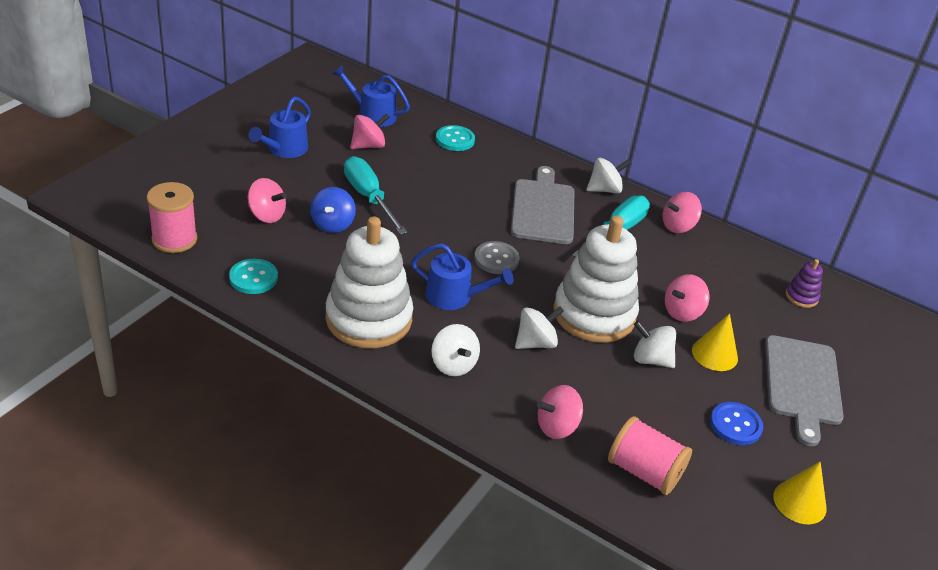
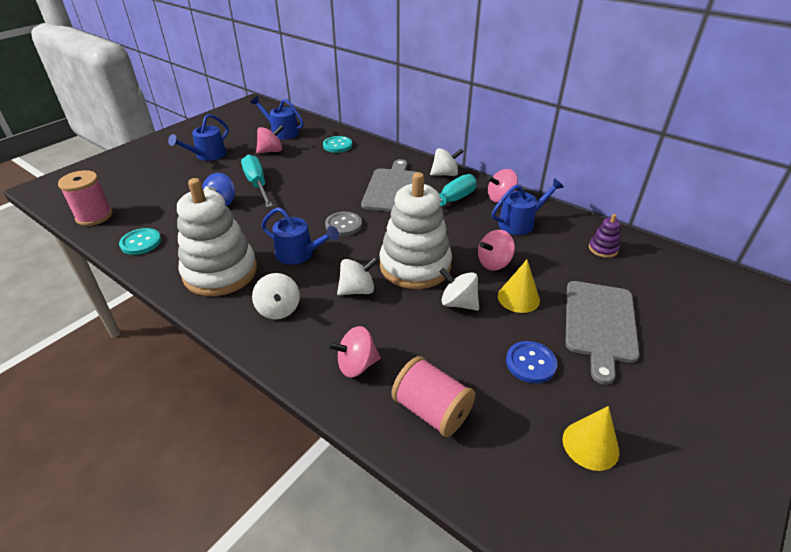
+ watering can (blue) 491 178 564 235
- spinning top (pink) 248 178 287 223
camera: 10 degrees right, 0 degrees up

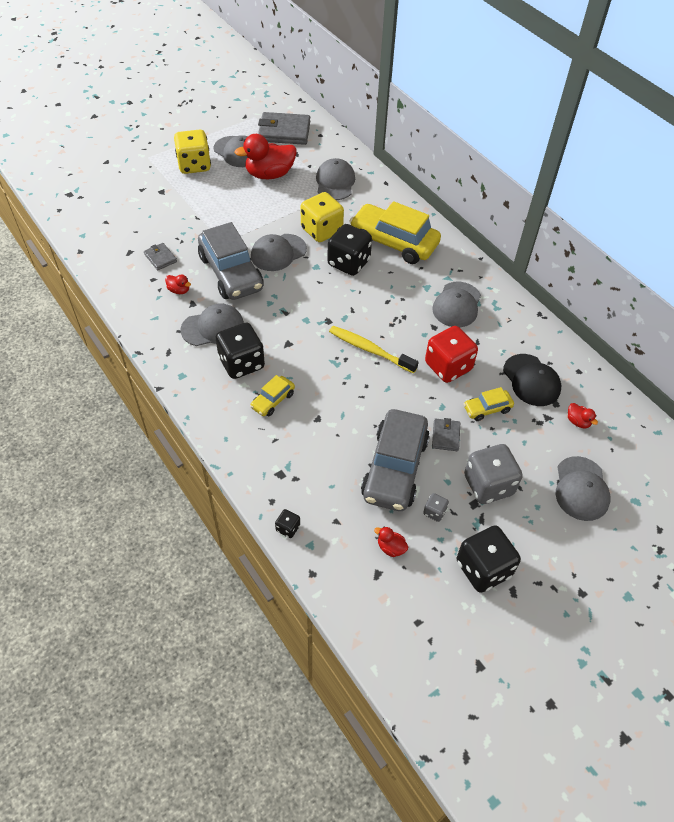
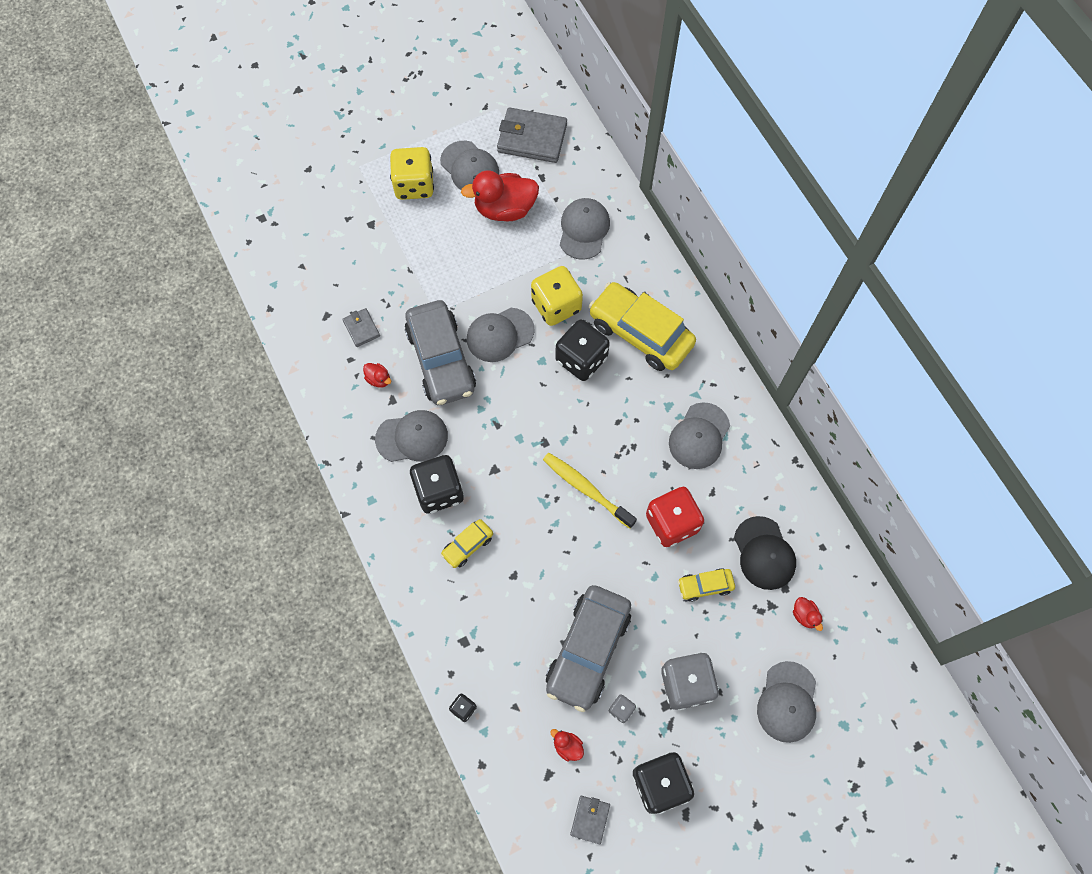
~ wallet (grey) 432 418 460 451 to 570 796 610 844
camera: 10 degrees right, 15 degrees up

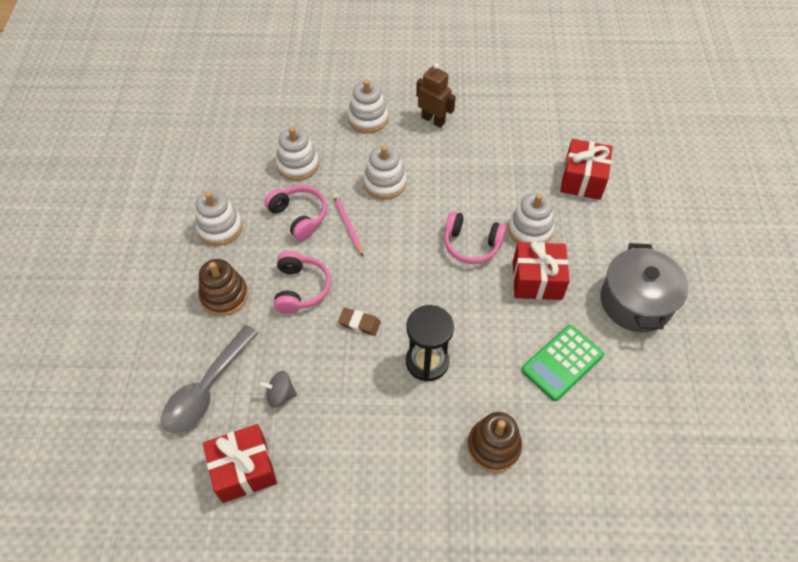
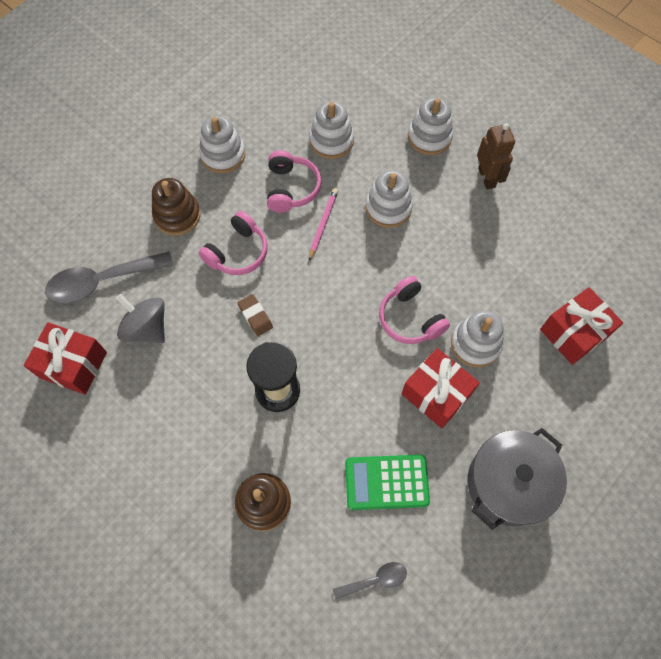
~ spinning top (grey) 259 371 297 408 = 116 294 165 343 x1.56
+ spoon (grey) 333 562 407 599
camera: 40 degrees right, 10 degrees up

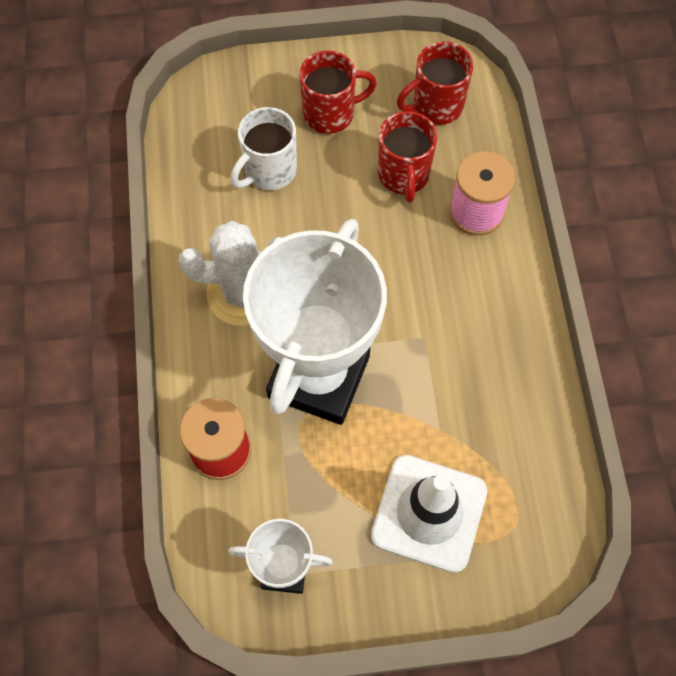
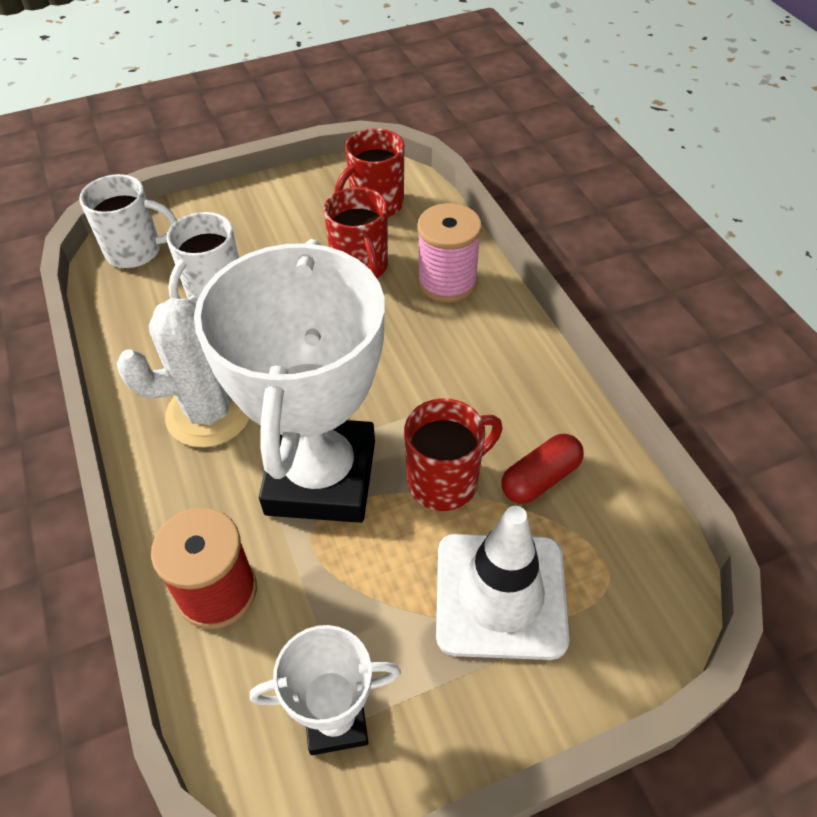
+ mug (white) 79 174 177 268
~ mug (red) 299 50 377 134 to 404 398 502 511
+ capsule (red) 501 434 584 504
camera: 15 degrees left, 15 degrees down

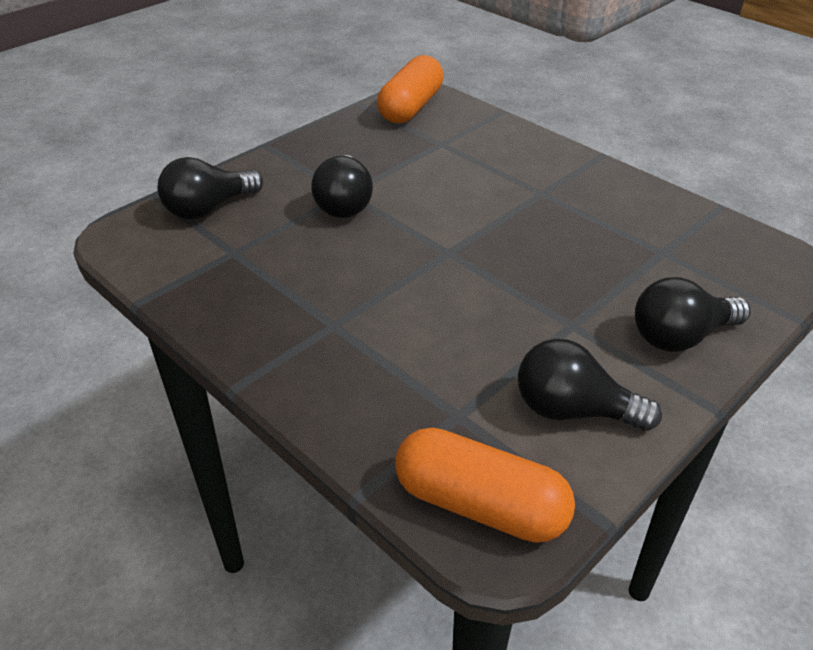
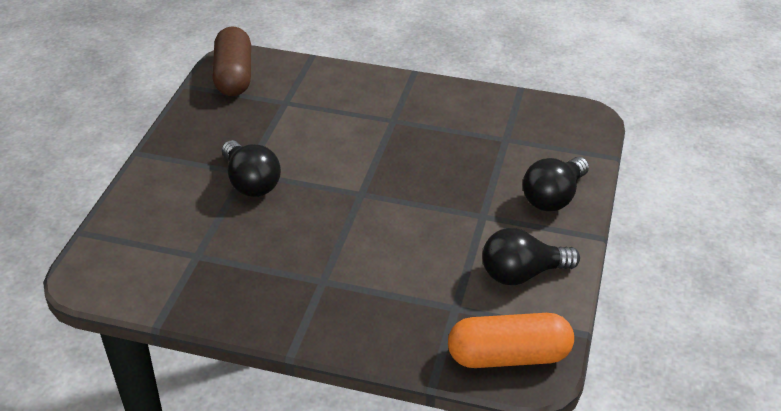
~ capsule (orange) 377 55 444 123 to capsule (brown) 212 26 251 96
- light bulb (black) 158 157 263 220
camera: 30 degrees left, 0 degrees up

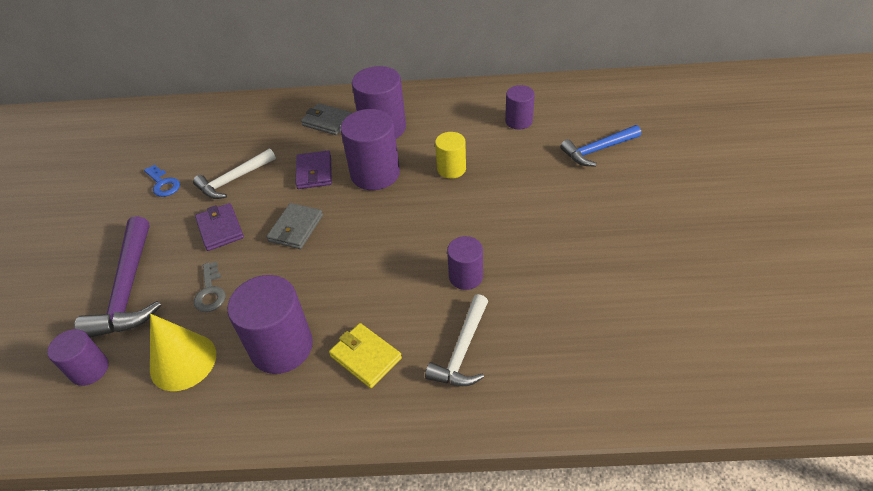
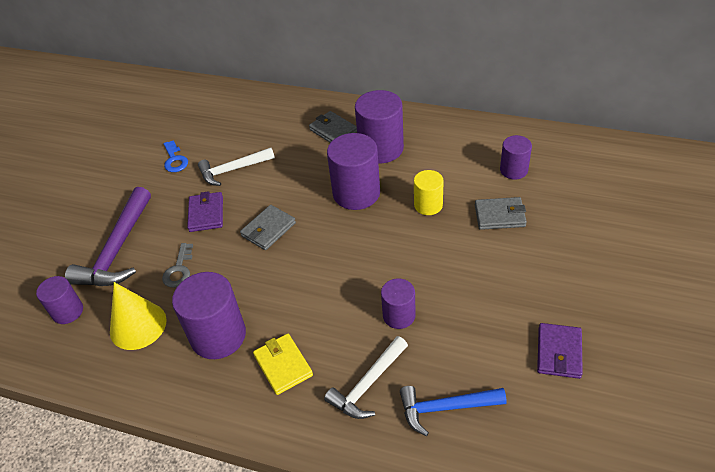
~ hammer (blue) 560 125 641 166 to 400 386 507 436
+ wallet (grey) 475 197 527 230
~ wallet (purple) 296 151 332 189 to 537 323 583 379
camera: 20 degrees right, 0 degrees up

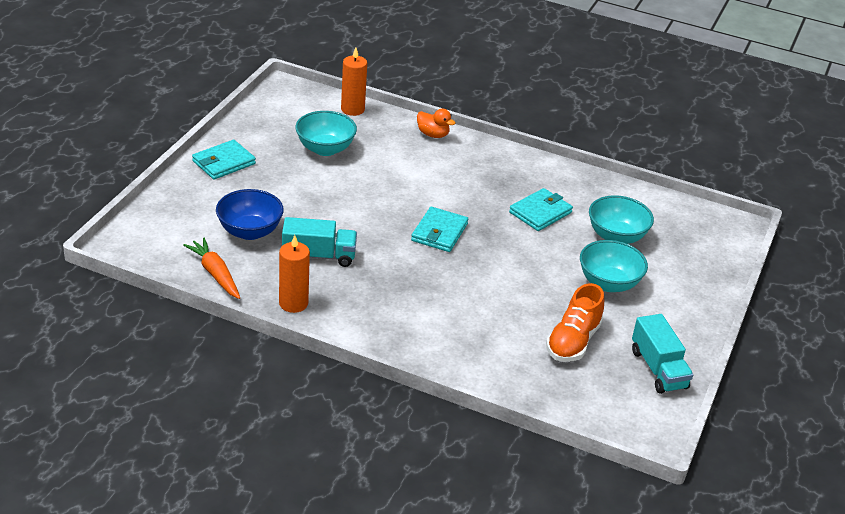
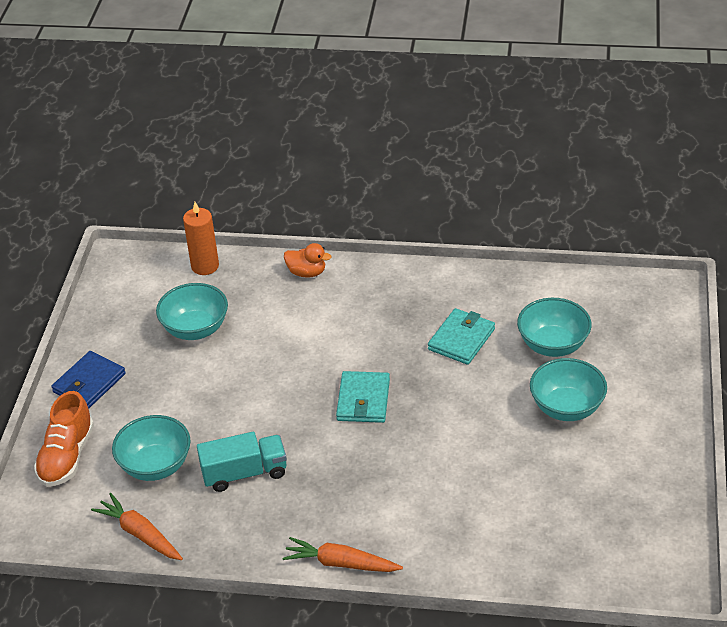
~ shoe (orange) 546 283 604 362 to 34 391 94 487
~ wallet (turquoise) 192 140 256 180 to wallet (blue) 51 351 126 409
~ bowl (blue) 216 189 284 240 to bowl (turquoise) 112 415 191 481
+ carrot (orange) 283 537 403 572
- candle (orange) 279 235 310 313
- truck (turquoise) 632 314 693 394
camera: 10 degrees left, 5 degrees up

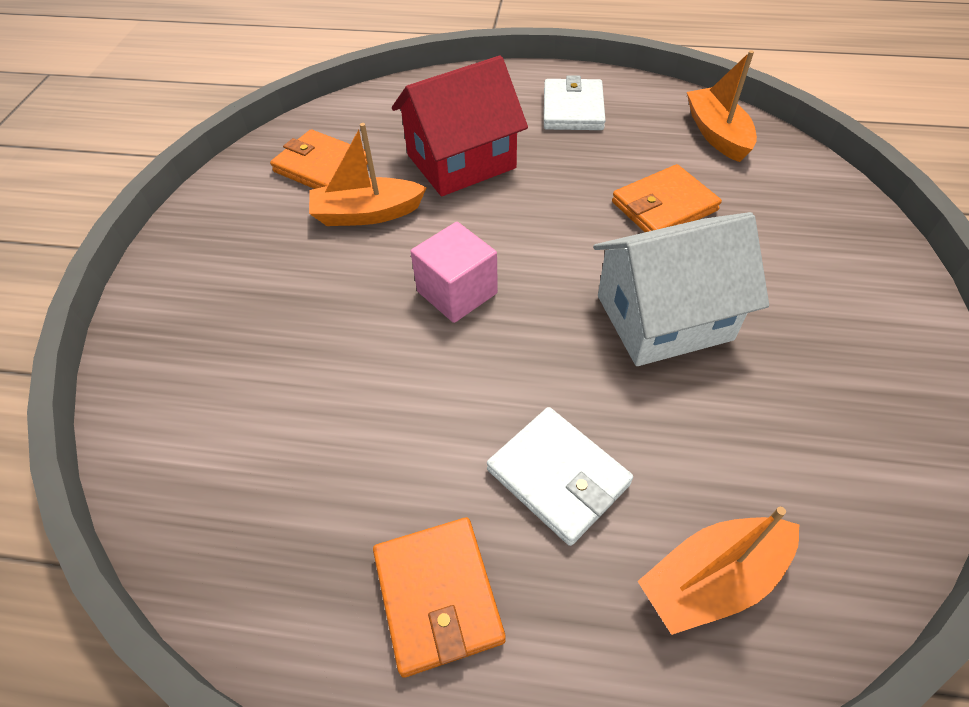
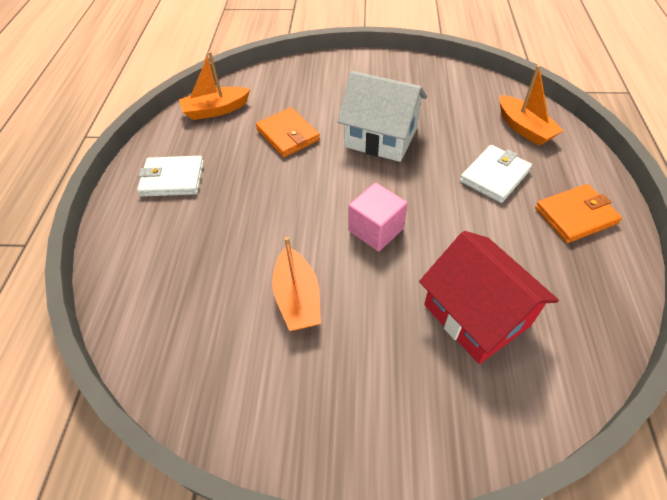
~ house (white) 593 212 769 366 = 337 71 427 162 45 degrees counterclockwise
~ house (red) 392 56 528 196 to 419 231 559 364
- wallet (orange) 270 130 368 189
camera: 95 degrees left, 0 degrees up

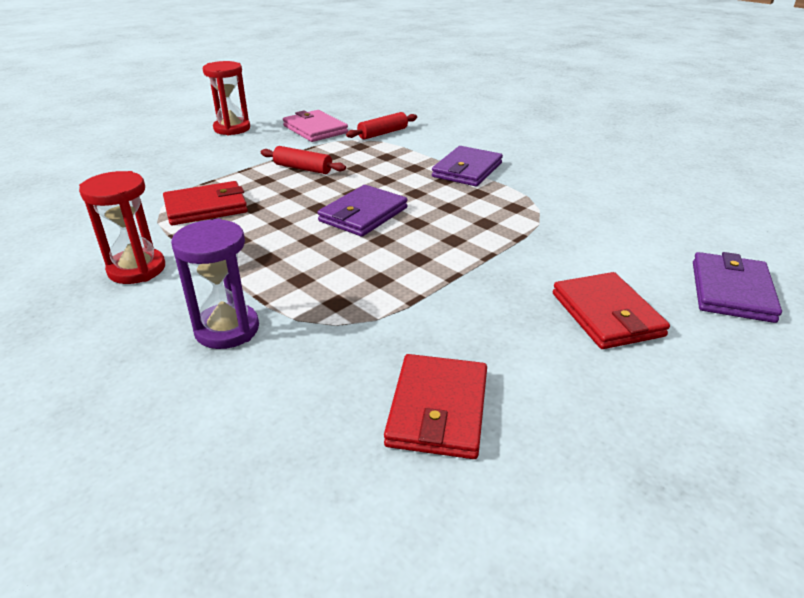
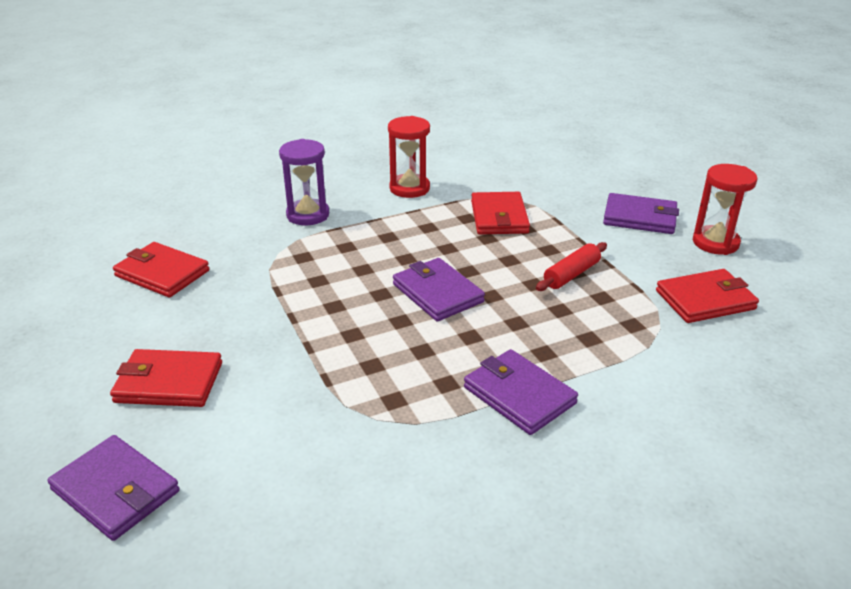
+ wallet (purple) 603 193 679 234
~ wallet (pink) 283 110 348 142 to wallet (red) 656 269 759 323
- rolling pin (red) 346 112 417 140
camera: 110 degrees right, 0 degrees up

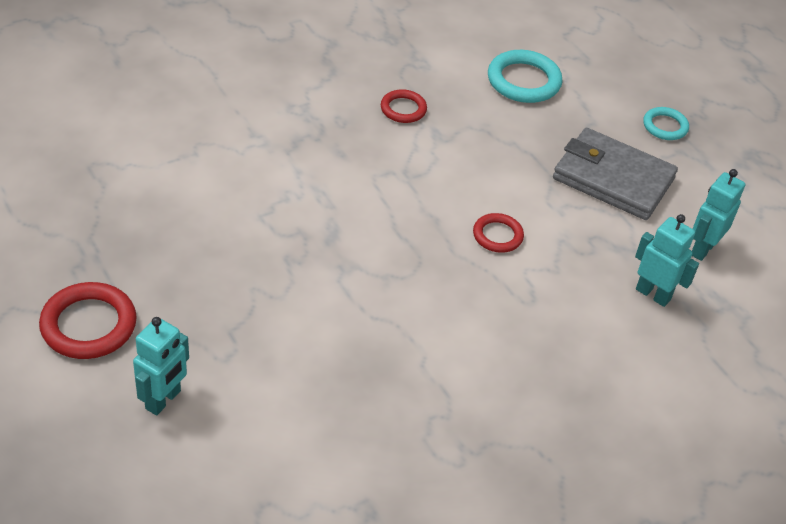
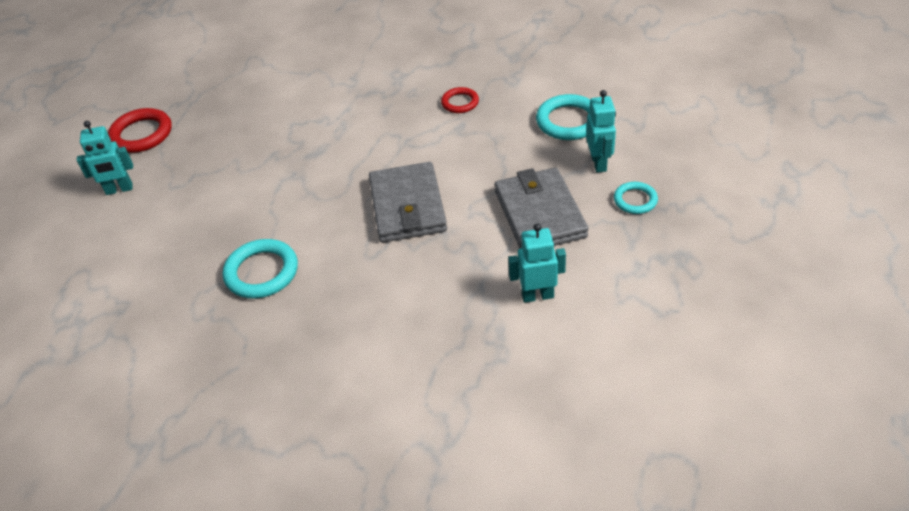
+ ring (turquoise) 223 239 298 299
~ ring (red) 473 213 524 253 to wallet (grey) 369 162 447 243
~ robot (turquoise) 635 214 699 307 to 586 90 616 173
camera: 55 degrees right, 0 degrees up

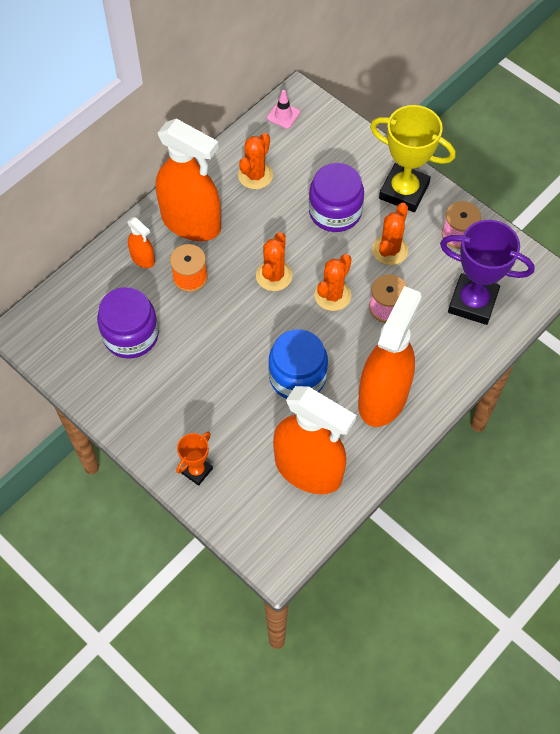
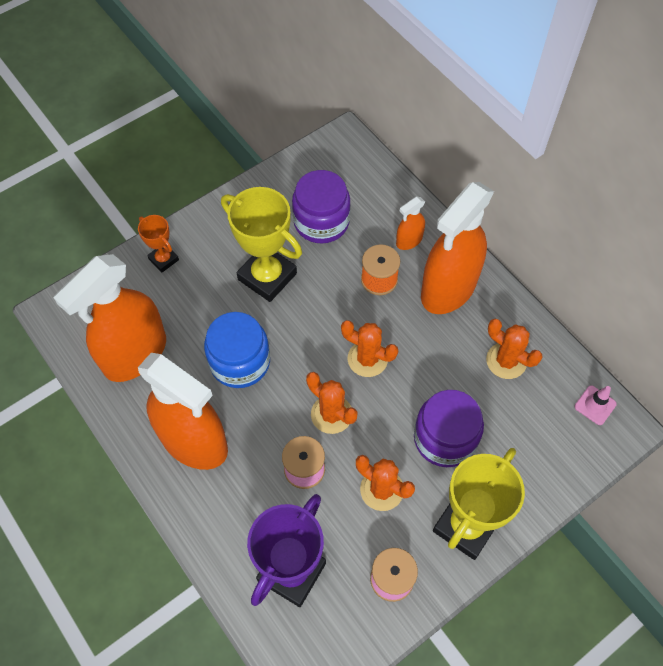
+ trophy (yellow) 221 187 302 302
camera: 100 degrees right, 0 degrees up

